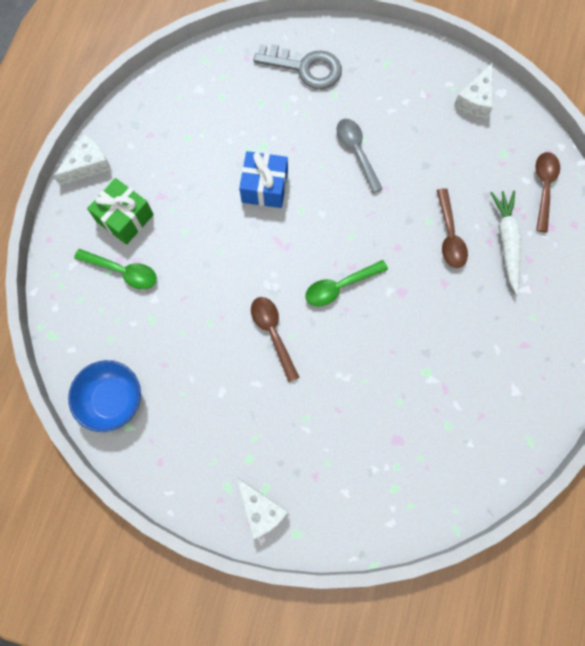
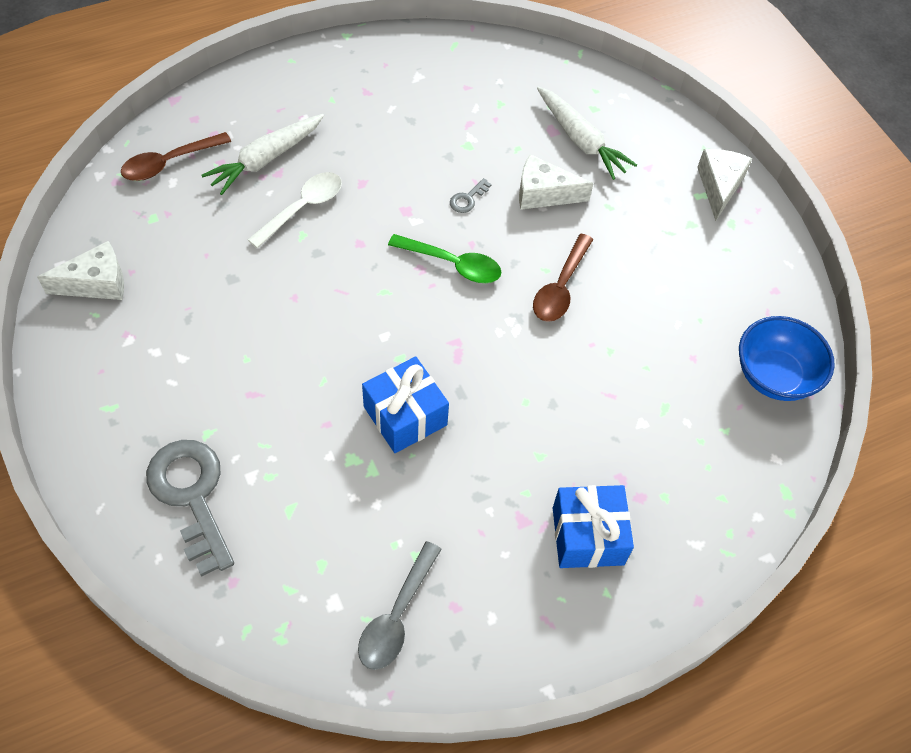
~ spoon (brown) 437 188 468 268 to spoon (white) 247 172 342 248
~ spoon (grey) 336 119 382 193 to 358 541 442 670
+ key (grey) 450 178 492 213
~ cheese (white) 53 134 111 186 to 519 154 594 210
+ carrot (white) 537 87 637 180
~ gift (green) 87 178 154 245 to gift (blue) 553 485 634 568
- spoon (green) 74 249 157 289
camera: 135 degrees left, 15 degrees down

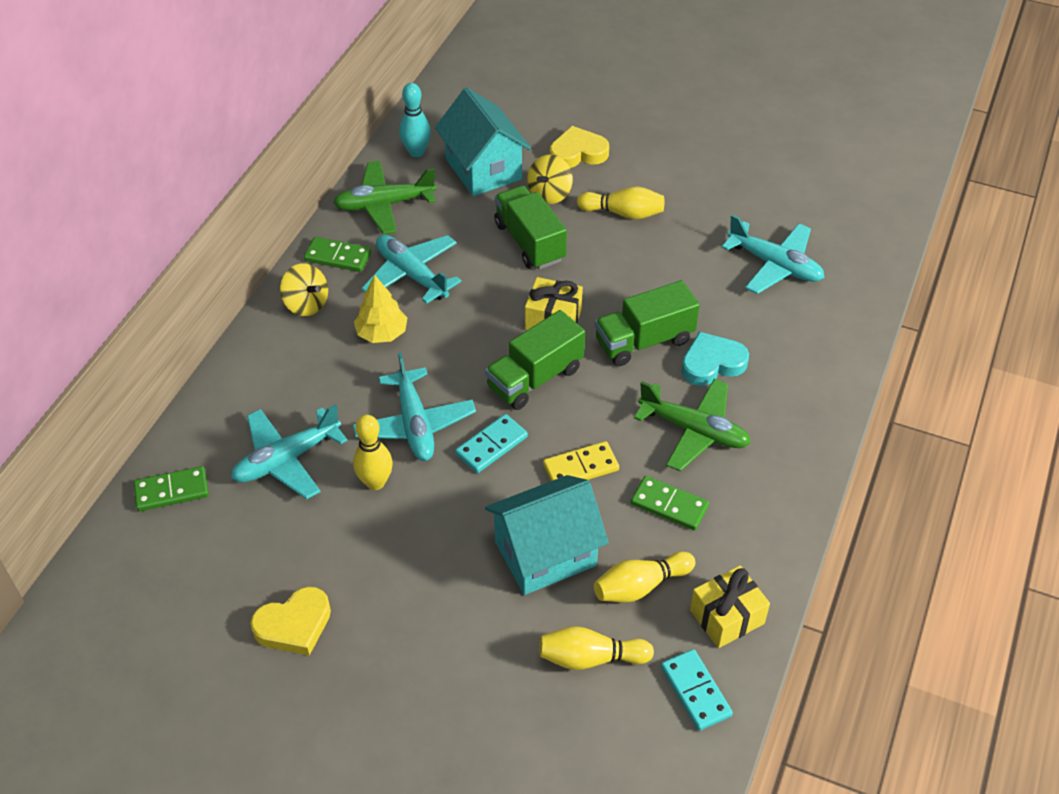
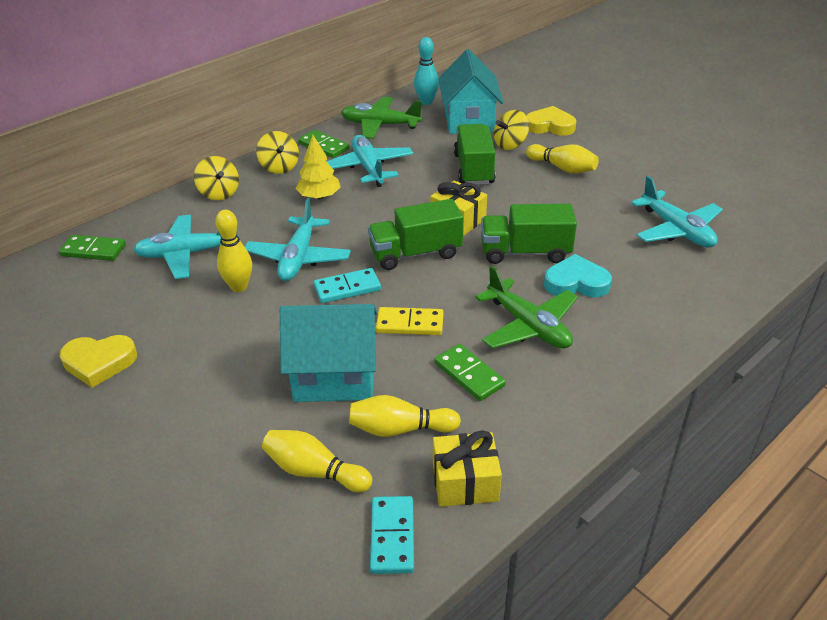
+ spinning top (yellow) 194 156 239 200
camera: 25 degrees right, 10 degrees down

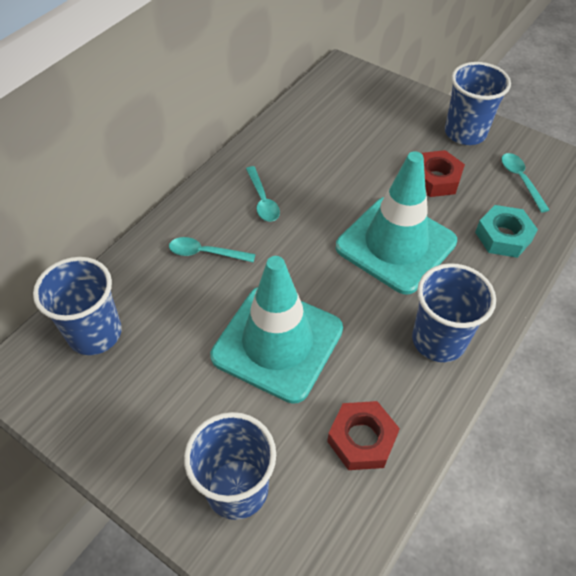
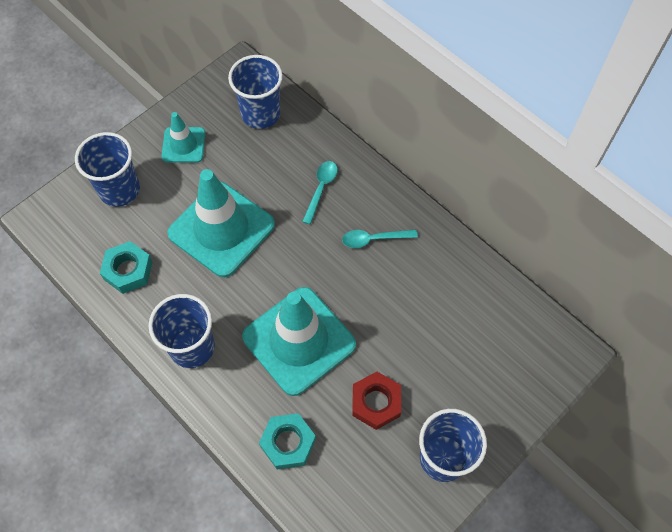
~ nut (red) 327 401 400 470 to nut (turquoise) 100 241 153 294
+ traffic cone (turquoise) 161 112 205 163
- spoon (turquoise) 501 153 550 213
camera: 100 degrees right, 10 degrees up

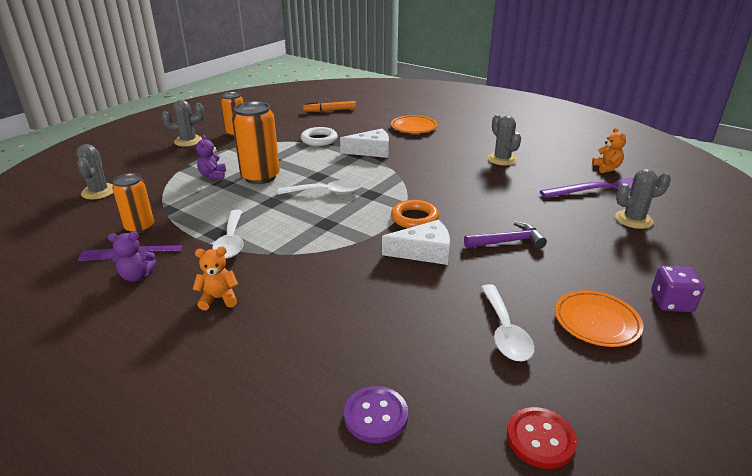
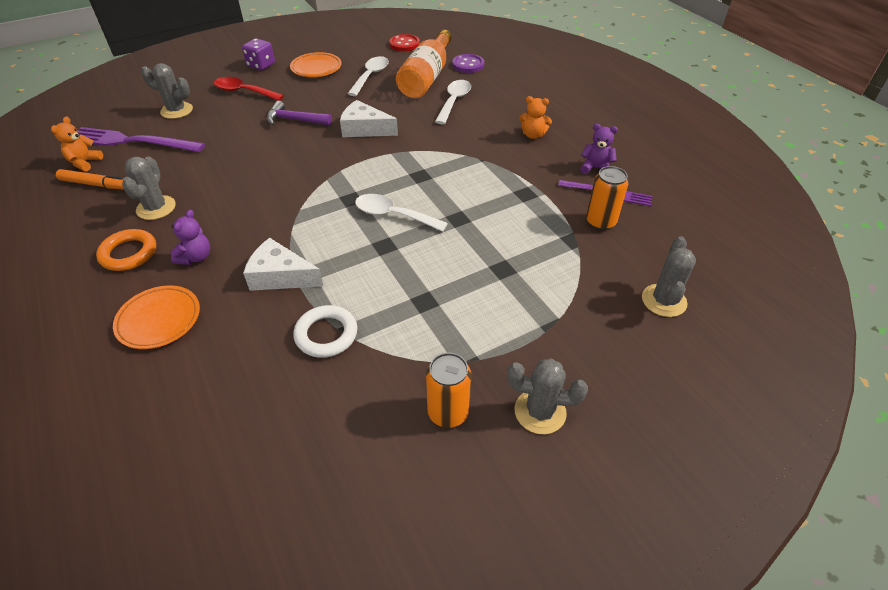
~ marker (orange) 303 101 356 112 to 56 169 124 190
~ ring (orange) 391 200 439 228 to 96 229 156 271
~ teddy bear (purple) 196 135 226 180 to 171 210 210 265
+ spoon (red) 214 77 284 101
+ bottle (orange) 396 30 452 98
~ spoon (white) 212 210 243 259 to 435 80 471 124
- can (orange) 232 101 280 184
camera: 155 degrees left, 15 degrees up

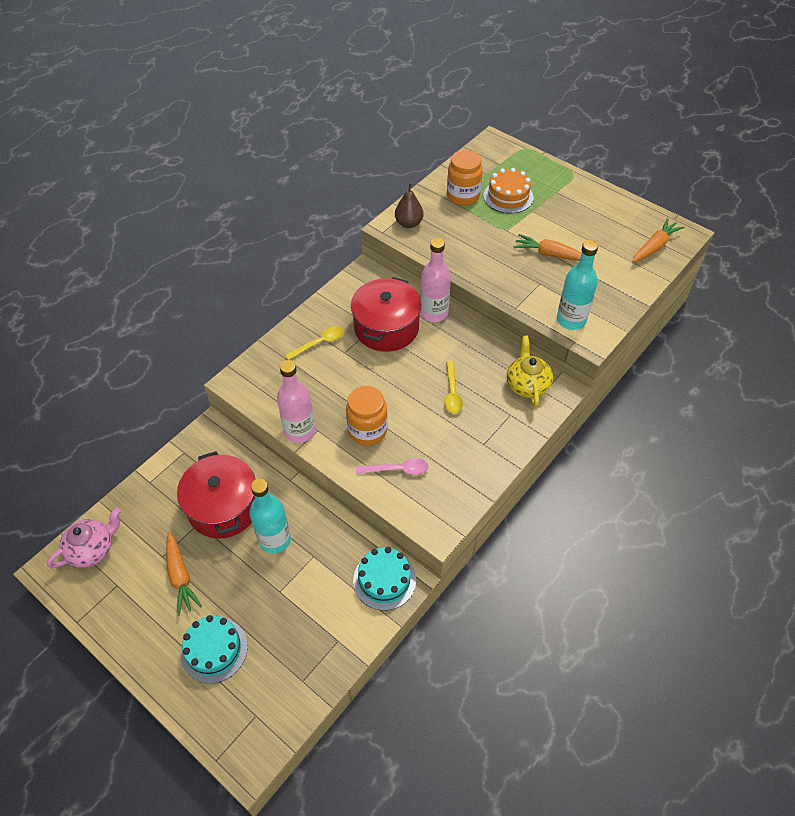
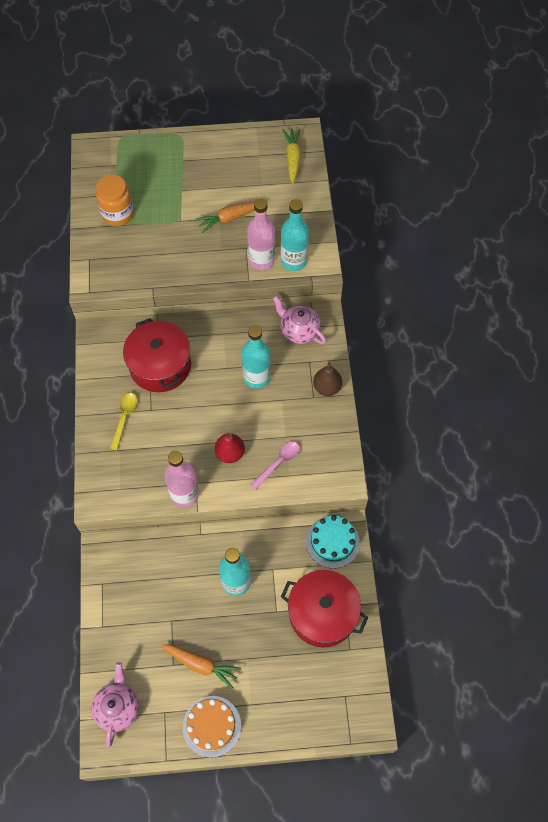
~ cake (orange) 484 168 534 214 to 183 696 241 758
~ jar (orange) 346 386 388 446 to pear (red) 215 433 245 463
~ spoon (yellow) 444 361 463 414 to bottle (turquoise) 242 325 271 389
~ bottle (pink) 420 238 451 322 to 247 198 275 270
~ teapot (yellow) 507 336 553 407 to teapot (pink) 273 296 326 344
~ pot (red) 177 451 256 539 to 281 570 368 647
~ carrot (orange) 632 218 684 262 to carrot (yellow) 283 129 301 184
~ pear (brown) 395 183 424 228 to 313 362 342 396
- cake (turquoise) 181 615 248 684
camera: 45 degrees left, 10 degrees up

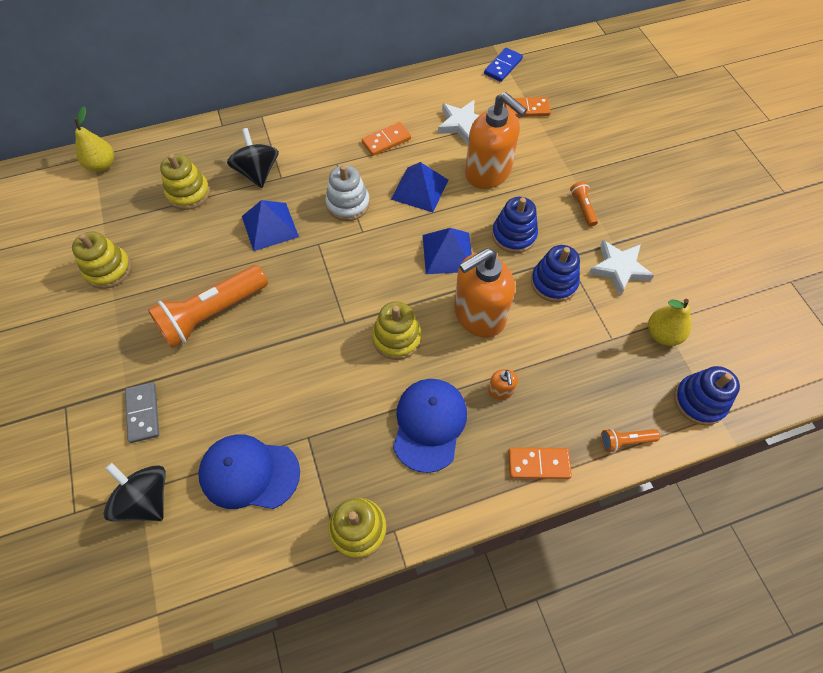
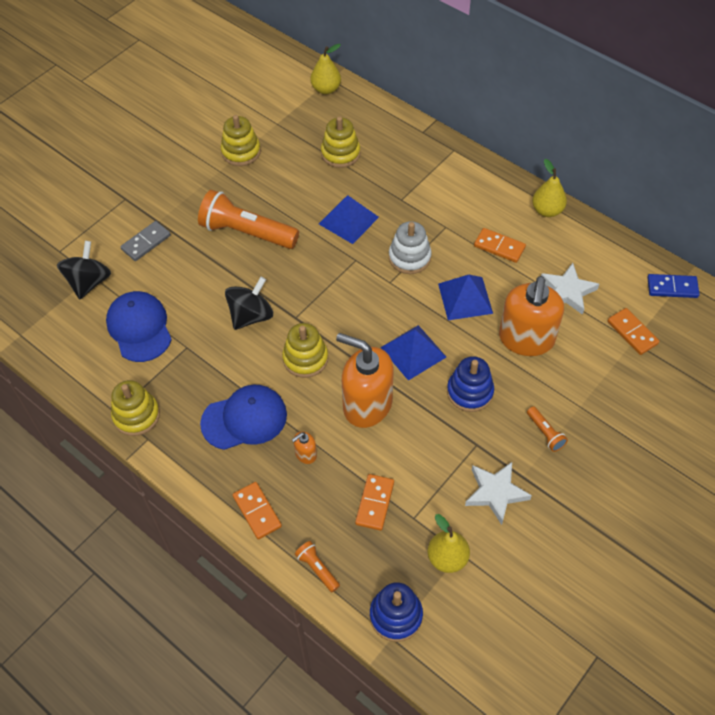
~ spinning top (black) 227 128 279 188 to 225 277 273 330
+ domino (orange) 355 474 394 531
~ flashlight (orange) 570 181 598 227 = 527 406 568 452 105 degrees clockwise
+ pear (yellow) 532 159 567 217
- stacking toy (blue) 531 245 580 302
camera: 60 degrees right, 5 degrees down

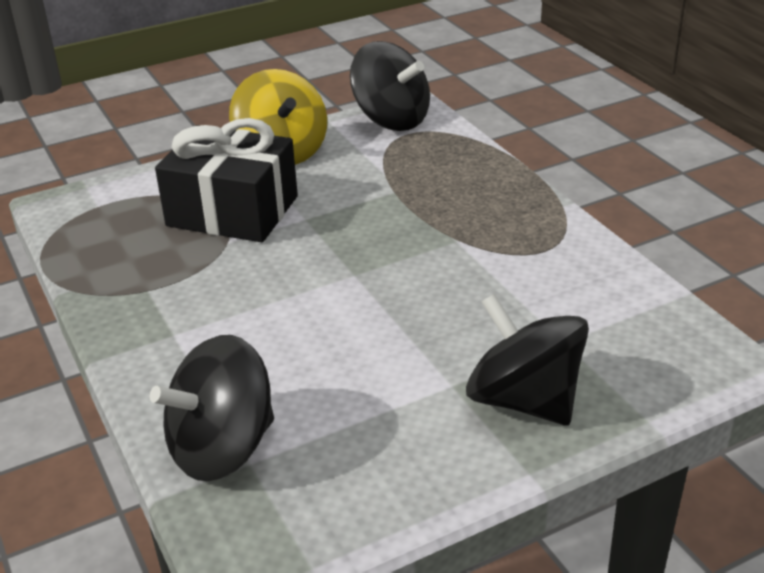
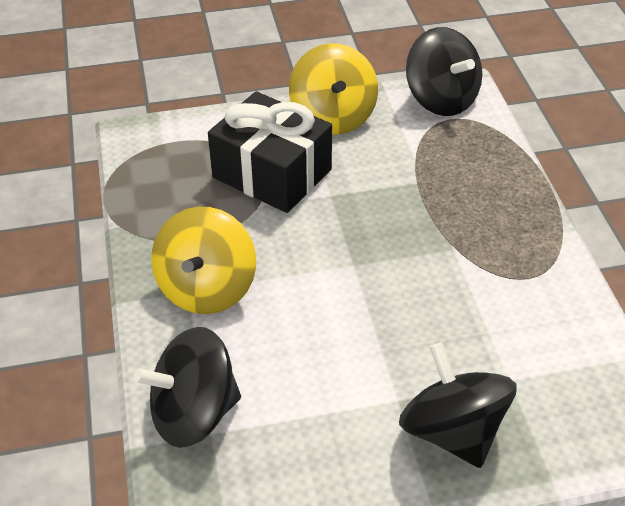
+ spinning top (yellow) 152 207 256 314
camera: 15 degrees right, 10 degrees up

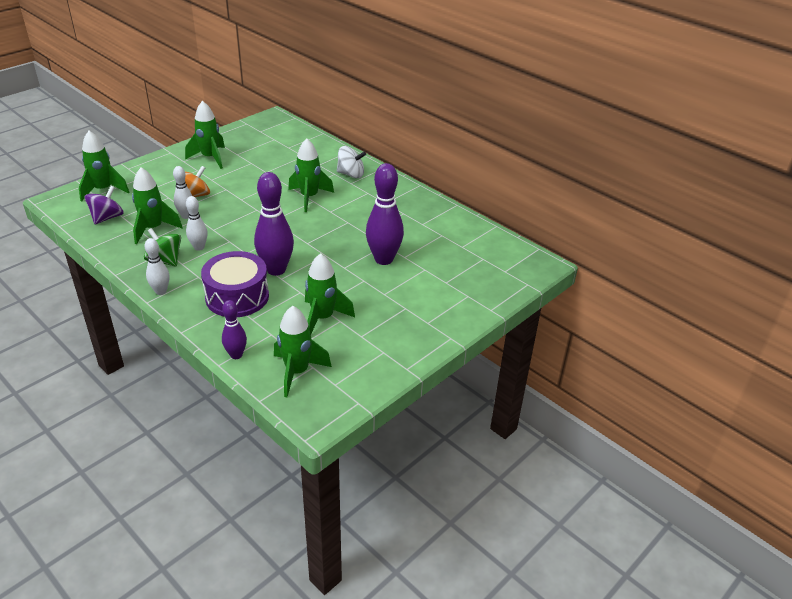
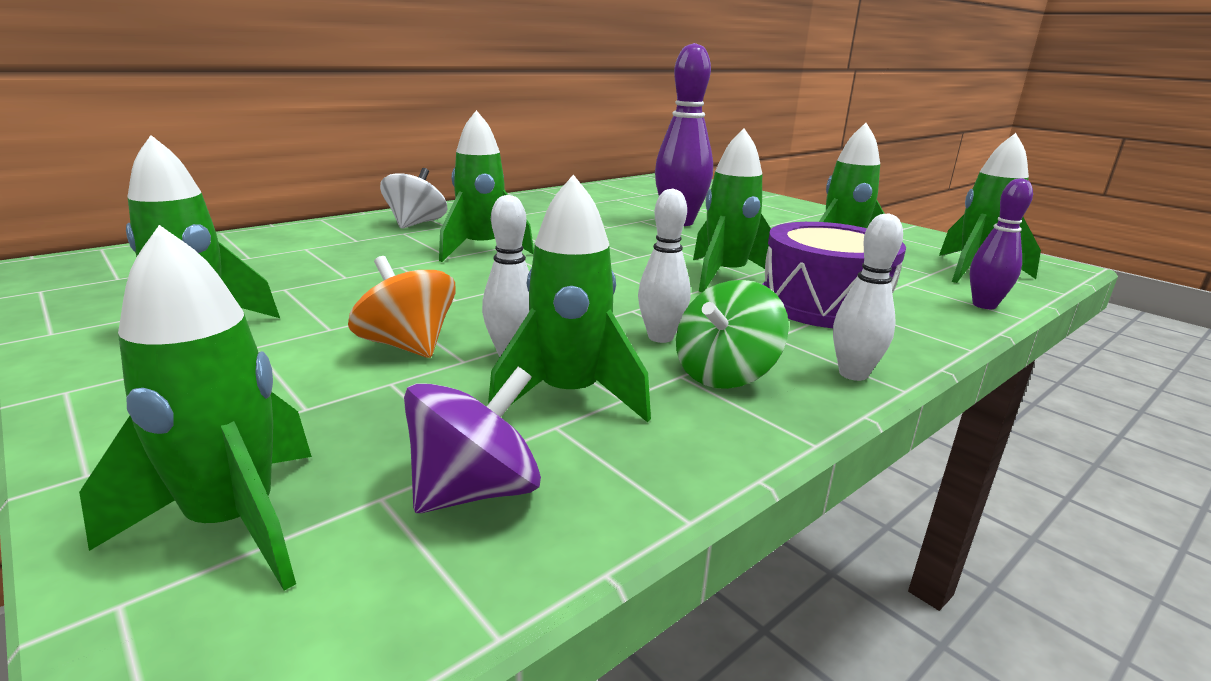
~ spinning top (purple) 84 186 124 225 = 404 367 541 513 105 degrees clockwise
~ bowling pin (purple) 254 172 294 276 to rocket (green) 693 128 771 292
camera: 85 degrees left, 15 degrees down

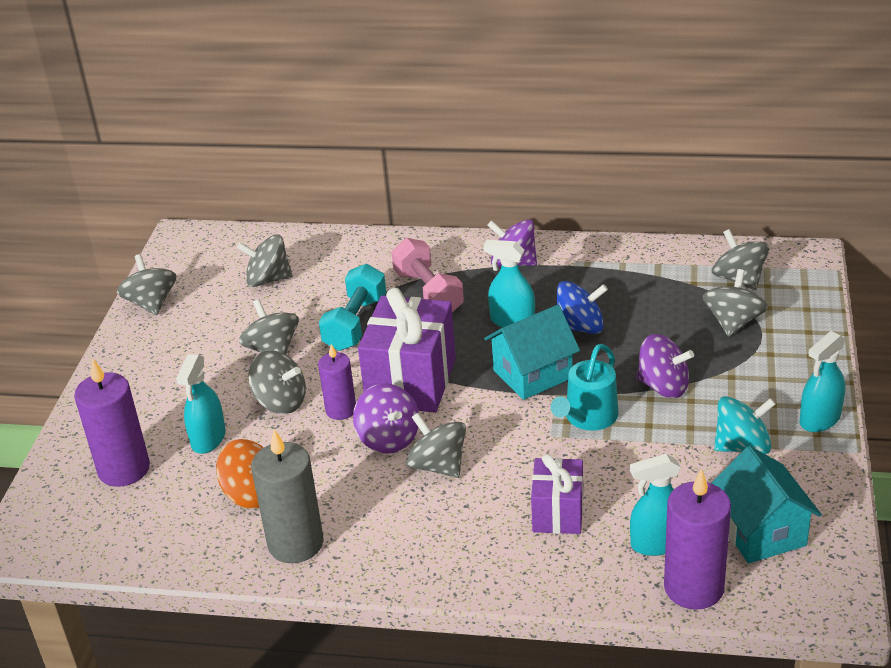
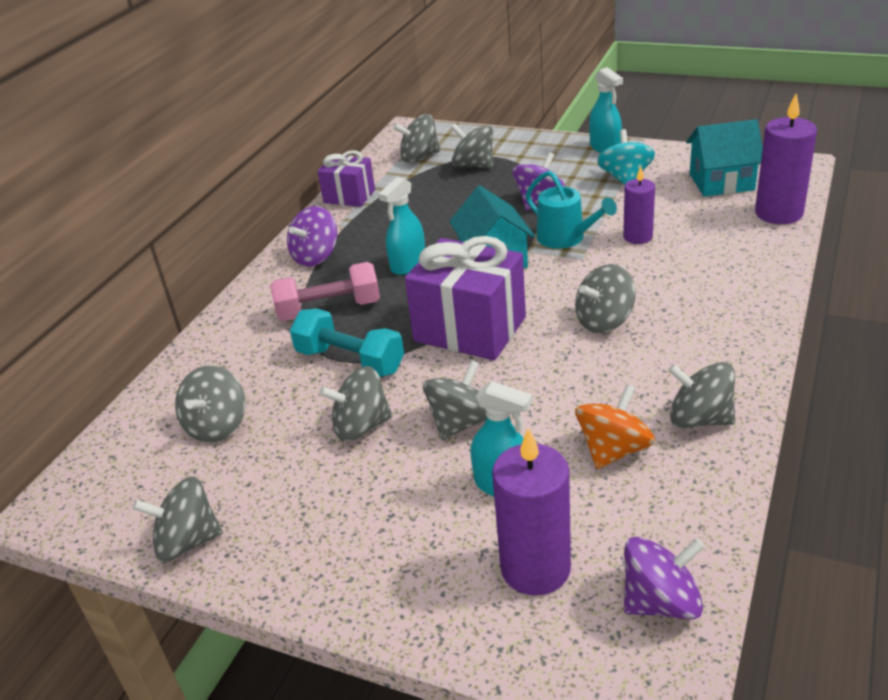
~ gift (purple) 531 454 583 534 to 317 150 375 207
~ candle (purple) 318 344 356 420 to 623 166 655 244
~ spinning top (purple) 353 383 419 454 to 624 537 705 619
~ candle (grey) 251 429 324 563 to spinning top (grey) 668 362 735 428
- spinning top (blue) 557 281 608 334
- spray bottle (turquoise) 630 454 681 556
camera: 75 degrees left, 0 degrees up

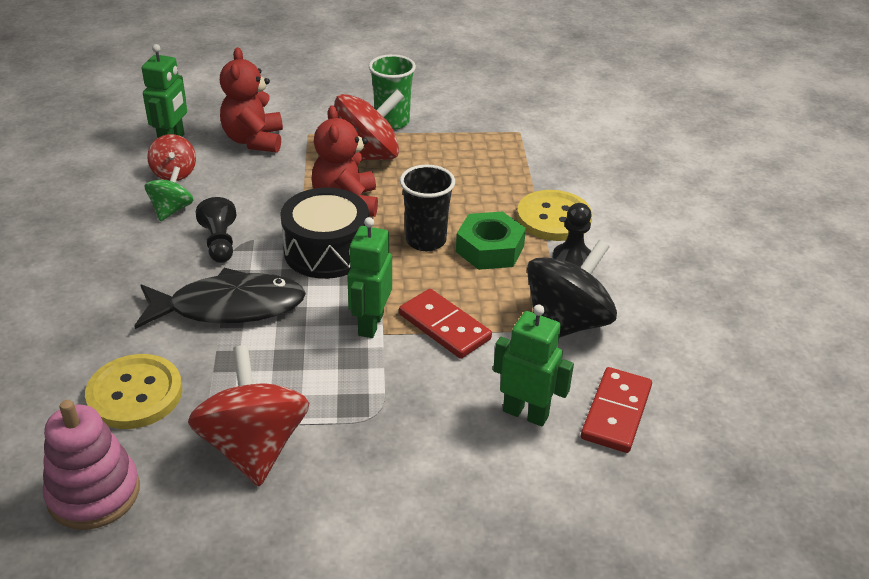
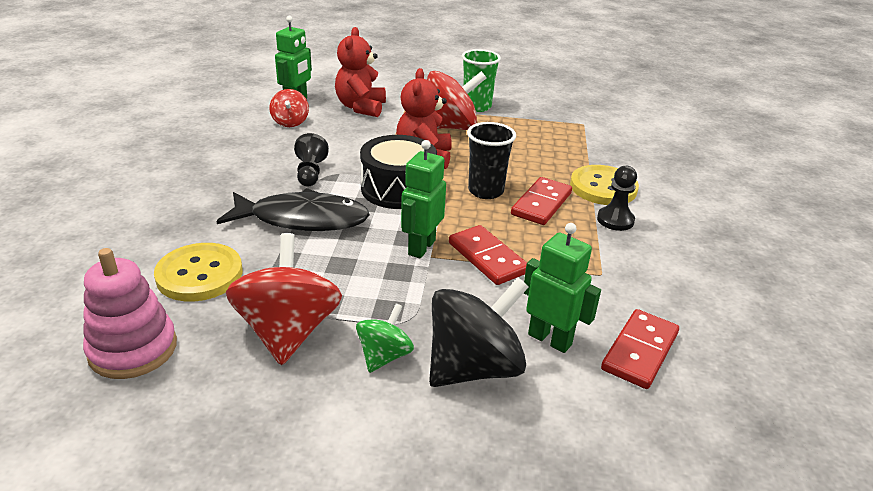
~ spinning top (green) 144 166 194 221 to 356 304 414 373
~ spinning top (black) 527 240 617 338 to 429 278 529 387
~ nut (green) 456 211 526 270 to domino (red) 511 177 572 225
camera: 10 degrees right, 5 degrees down

